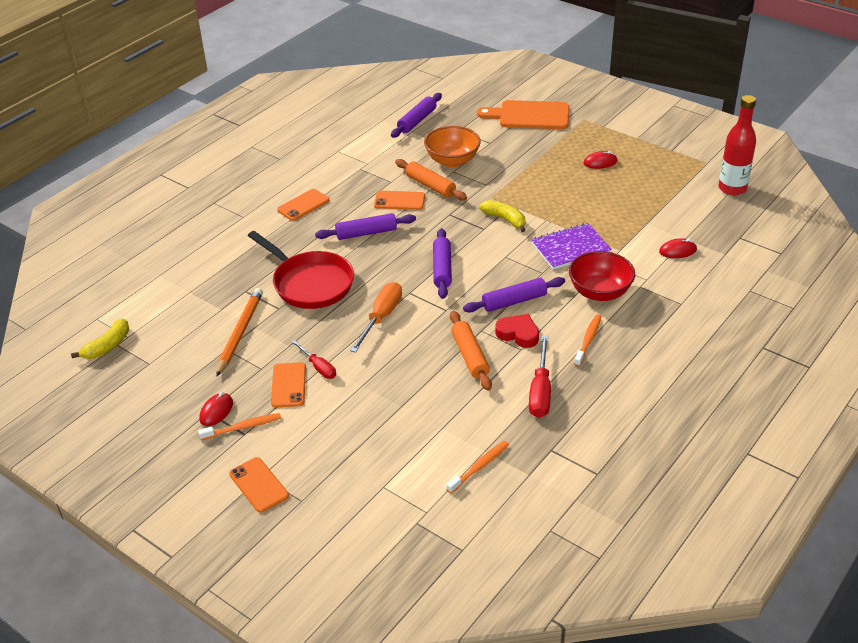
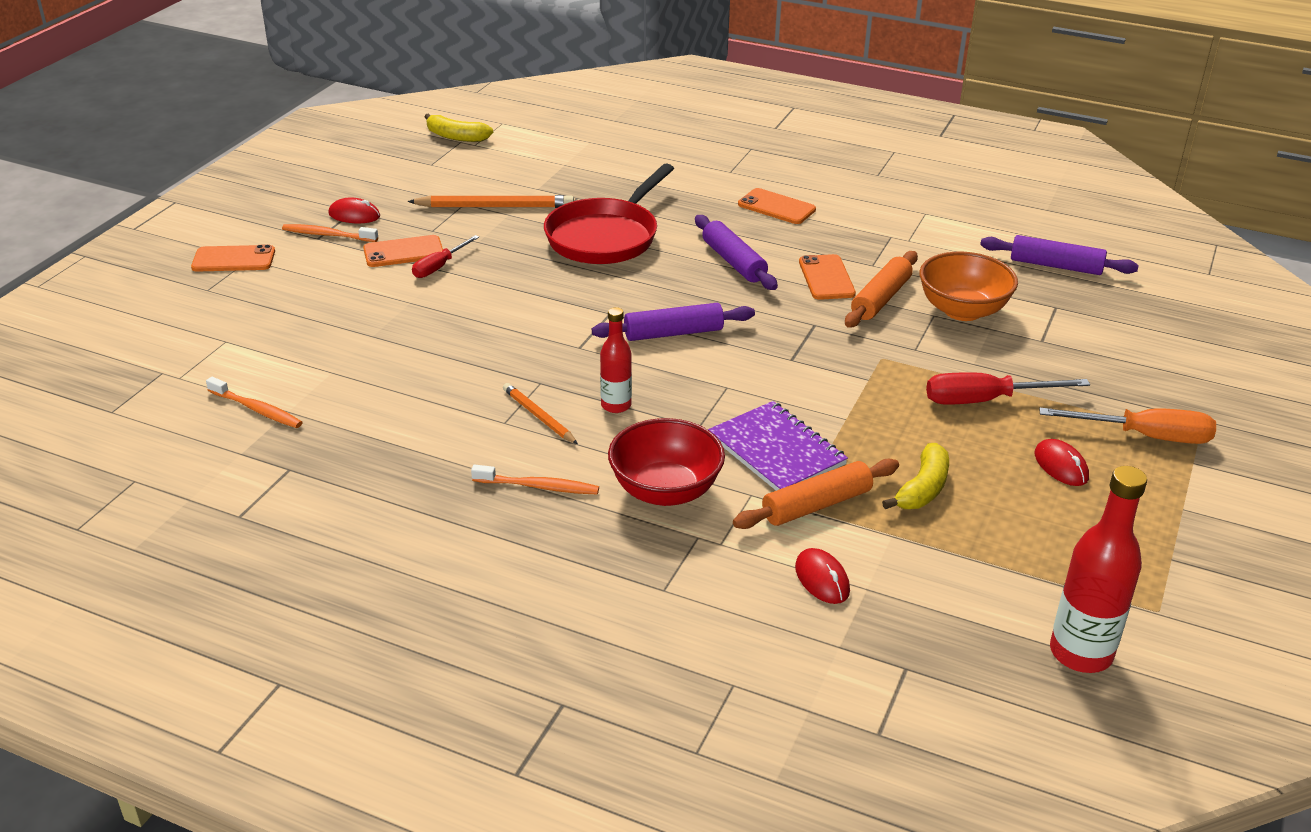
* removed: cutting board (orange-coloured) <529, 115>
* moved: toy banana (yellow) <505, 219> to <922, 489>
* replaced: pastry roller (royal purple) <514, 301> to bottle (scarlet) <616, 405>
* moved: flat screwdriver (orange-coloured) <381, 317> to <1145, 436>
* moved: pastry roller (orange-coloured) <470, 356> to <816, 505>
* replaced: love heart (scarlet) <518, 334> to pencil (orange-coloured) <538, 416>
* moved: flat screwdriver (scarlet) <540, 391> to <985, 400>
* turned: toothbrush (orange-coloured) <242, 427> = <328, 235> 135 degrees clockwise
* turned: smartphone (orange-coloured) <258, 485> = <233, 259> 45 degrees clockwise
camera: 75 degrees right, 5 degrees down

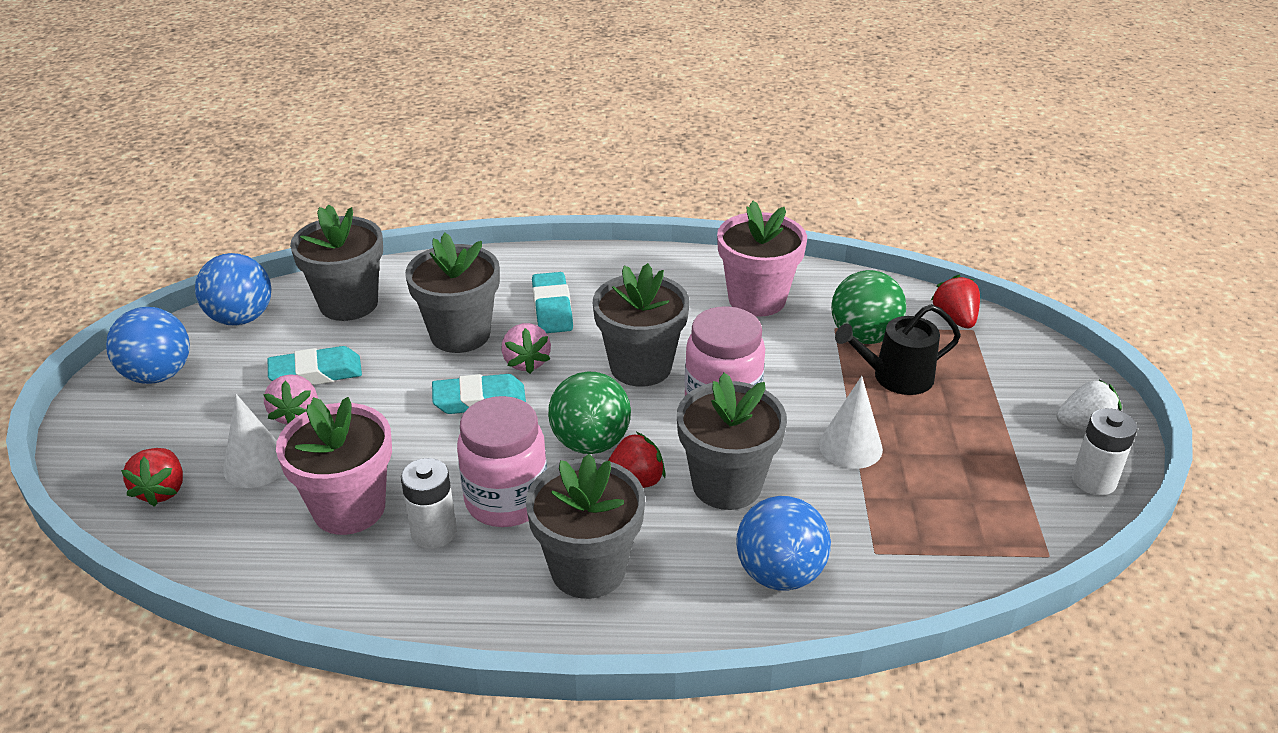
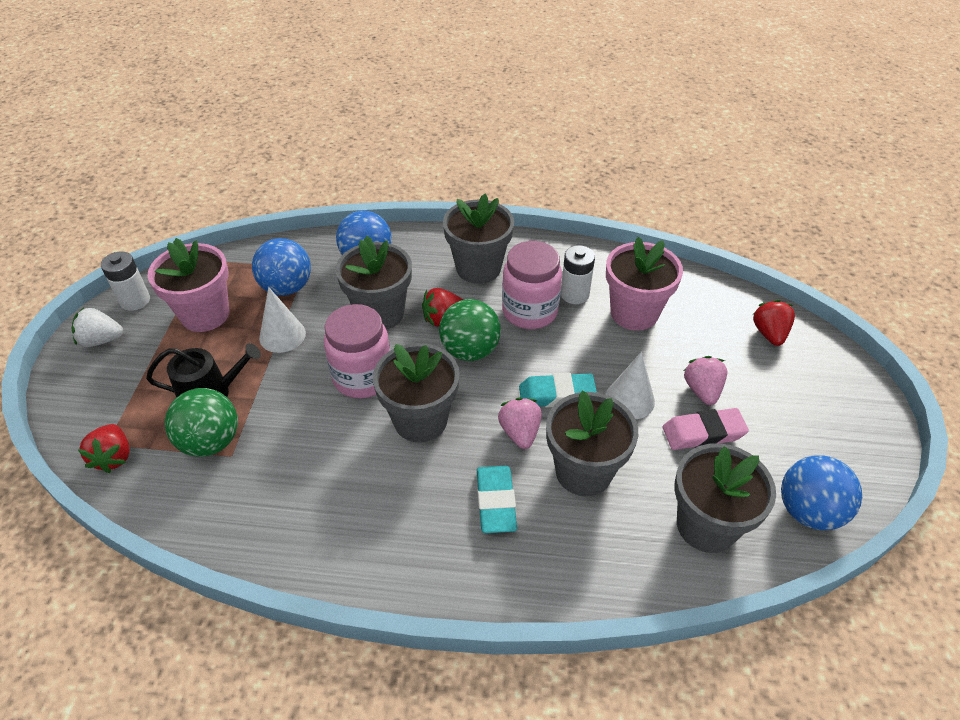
* moved: flower pot (rose-pink) <757, 299> to <205, 314>
* moved: ball (royal blue) <158, 375> to <287, 287>
* recoloured: gum eraser (aqua) <316, 373> to gum eraser (rose-pink) <703, 433>
* moved: solid cone (pure white) <256, 465> to <629, 399>
camera: 175 degrees left, 10 degrees up

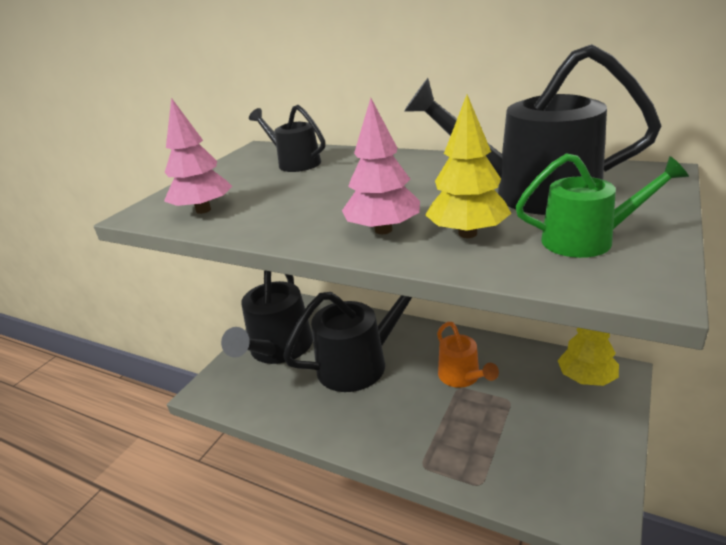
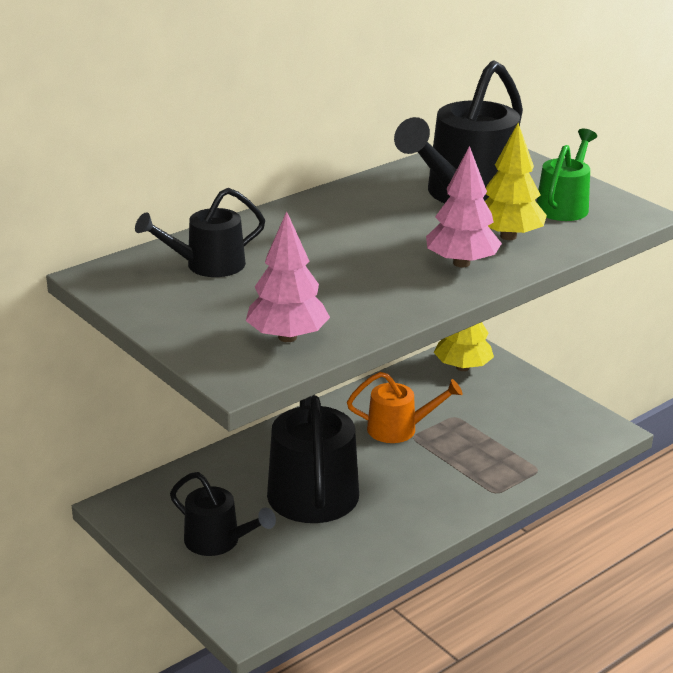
* resized: sprinkling can (black) <278, 349> = <218, 541> x0.56
camera: 70 degrees left, 0 degrees up

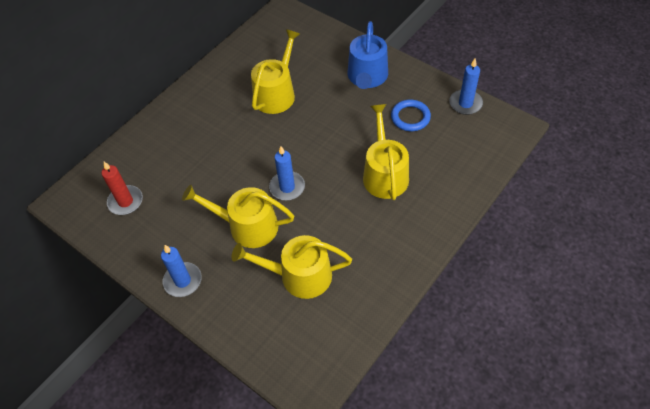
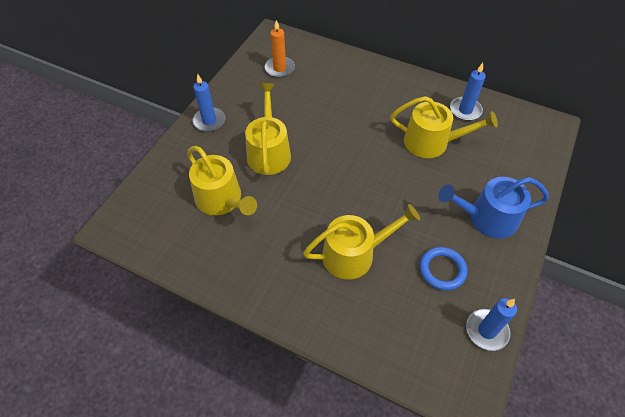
* moved: candle (royal blue) <287, 187> to <465, 110>
* recoloured: candle (scarlet) <125, 201> to candle (orange-coloured) <279, 68>
* turned: sprinkling can (yellow) <299, 275> = <222, 200> 150 degrees clockwise
camera: 75 degrees right, 0 degrees up

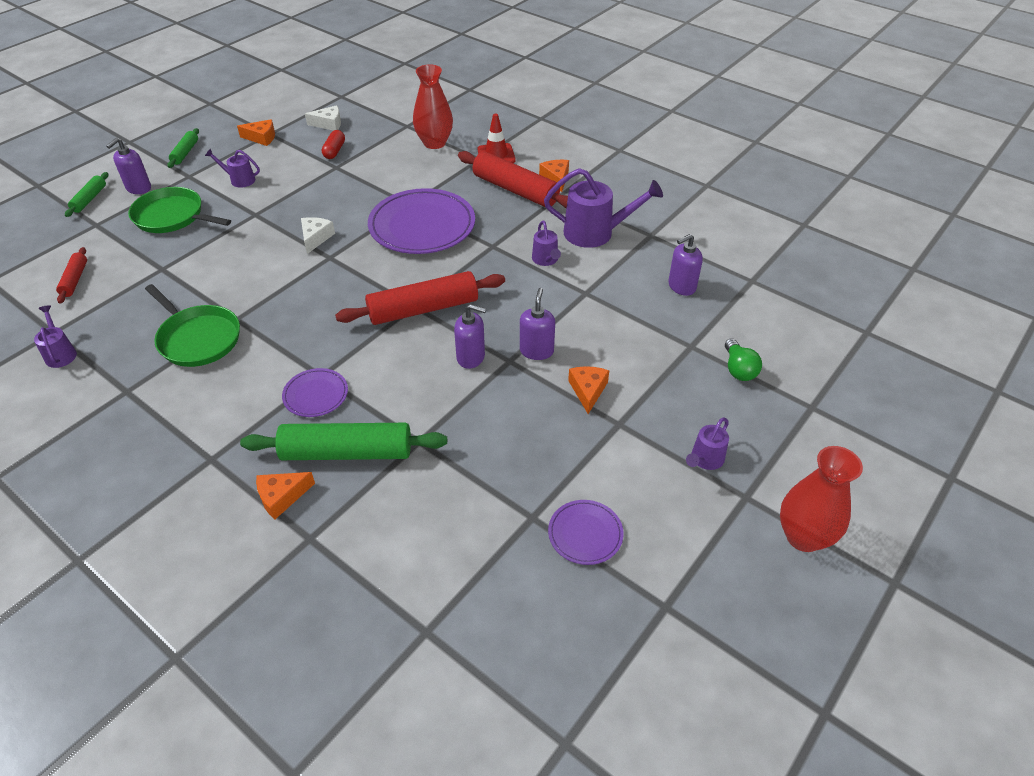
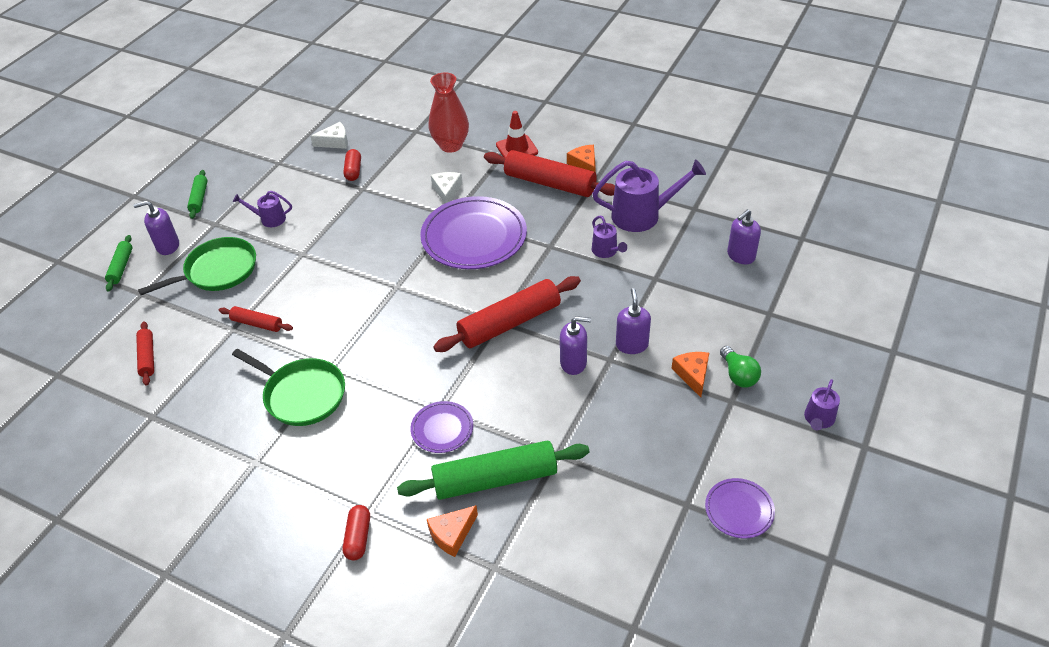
* removed: cheese wedge (orange-coloured) <261, 138>
* turned: soap dispenser (royal purple) <138, 188> = <167, 246> 60 degrees clockwise
* turned: pan (emerald) <172, 216> = <217, 271> 135 degrees clockwise
* moved: cheese wedge (pure white) <315, 238> to <447, 191>
* removed: sprinkling can (royal purple) <60, 353>
* moved: lightbulb (emerald) <738, 369> to <738, 375>
* removed: flower vase (scarlet) <803, 536>
* added: pastry roller (scarlet) <257, 324>
* added: pill shape (scarlet) <358, 537>
camera: 10 degrees left, 0 degrees up

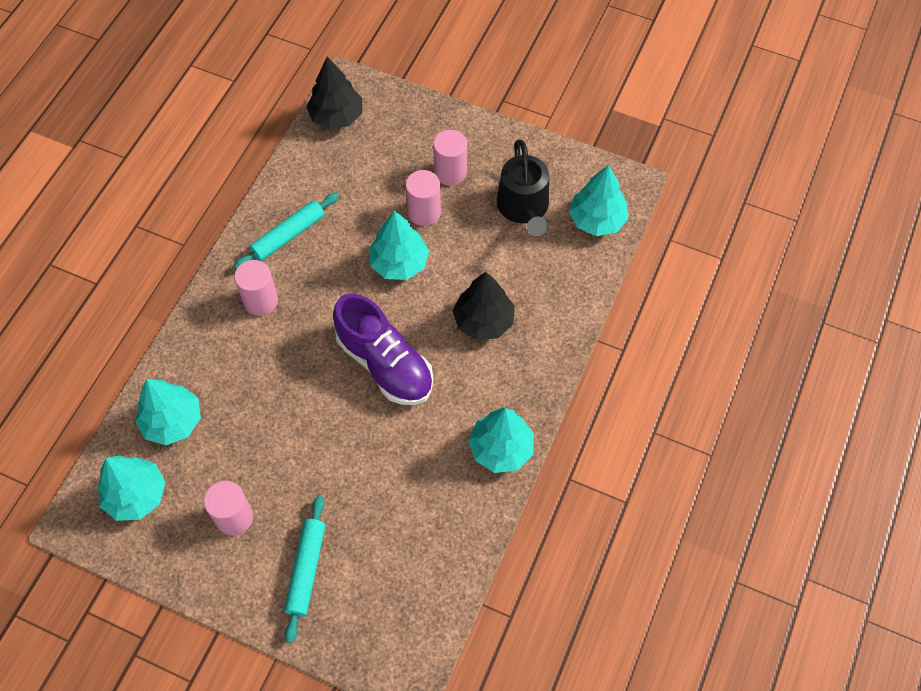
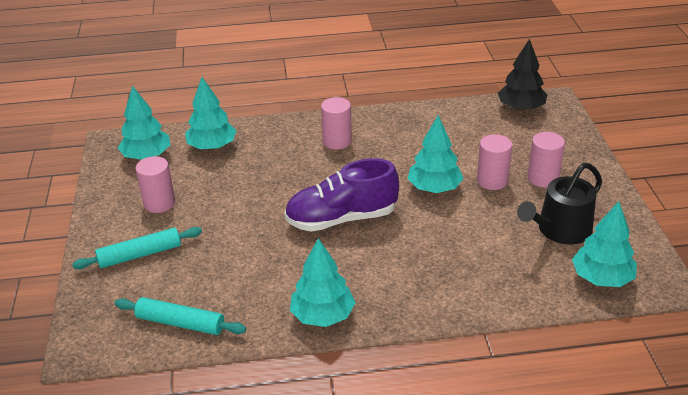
* moved: pastry roller (aqua) <288, 235> to <181, 323>
* removed: fir tree (black) <483, 321>
* turned: sneaker (royal purple) <385, 364> = <341, 219> 60 degrees clockwise
camera: 60 degrees right, 25 degrees down

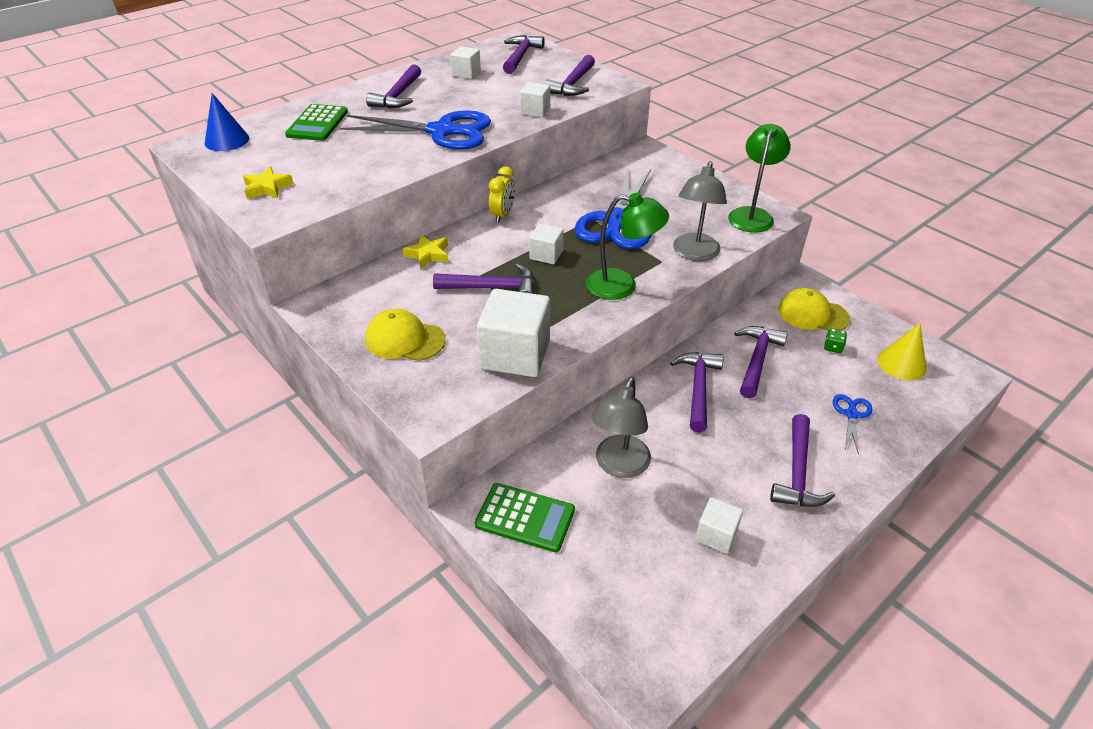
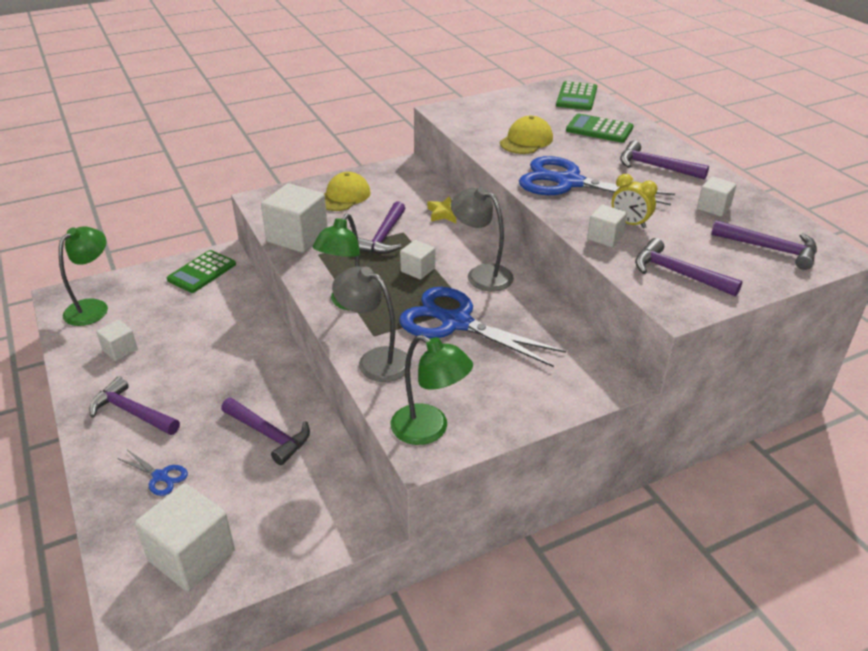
* replaced: solid cone (royal blue) <227, 140> to pocket calculator (emerald) <576, 97>
* turned: scissors (royal blue) <442, 131> = <568, 182> 90 degrees clockwise
* moved: alarm clock (yellow) <503, 215> to <629, 223>
* removed: star (yellow) <267, 187>
* moved: peaked cap (yellow) <812, 314> to <526, 140>
* replaced: solid cone (yellow) <901, 364> to block (pure white) <192, 555>
* removed: dice (emerald) <833, 347>
* removed: carpenter's hammer (royal purple) <698, 388>
* moved: desk lamp (gray) <619, 466> to <481, 274>
* added: desk lamp (emerald) <93, 307>
camera: 105 degrees right, 5 degrees down

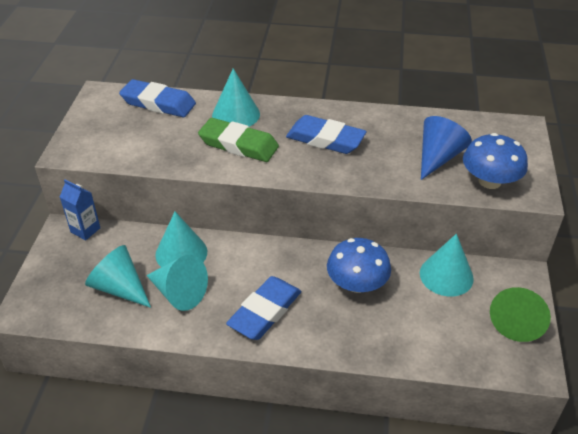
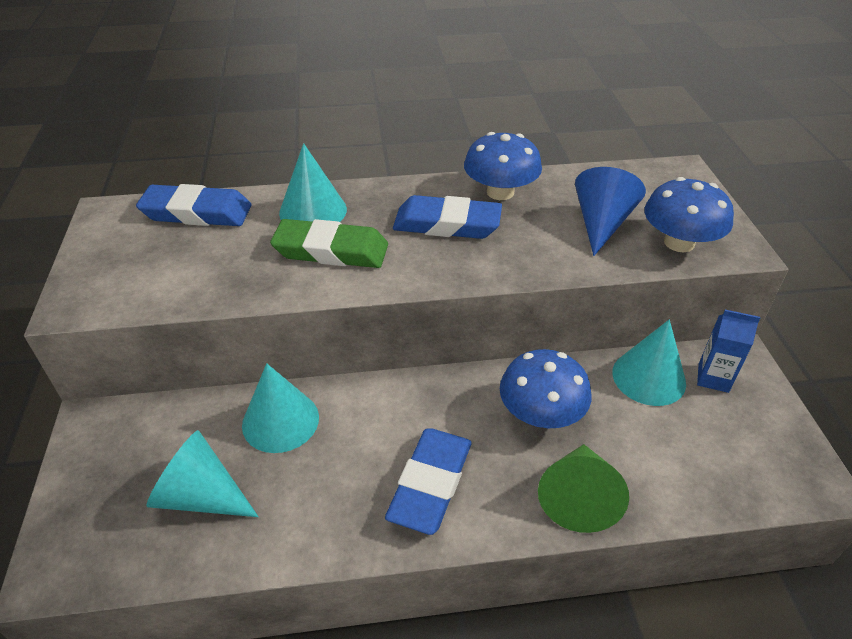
* moved: juice carton (royal blue) <85, 230> to <713, 378>
* removed: solid cone (aqua) <179, 293>
* moved: solid cone (emerald) <517, 320> to <578, 497>
* added: fungus (royal blue) <500, 192>
camera: 15 degrees left, 0 degrees up

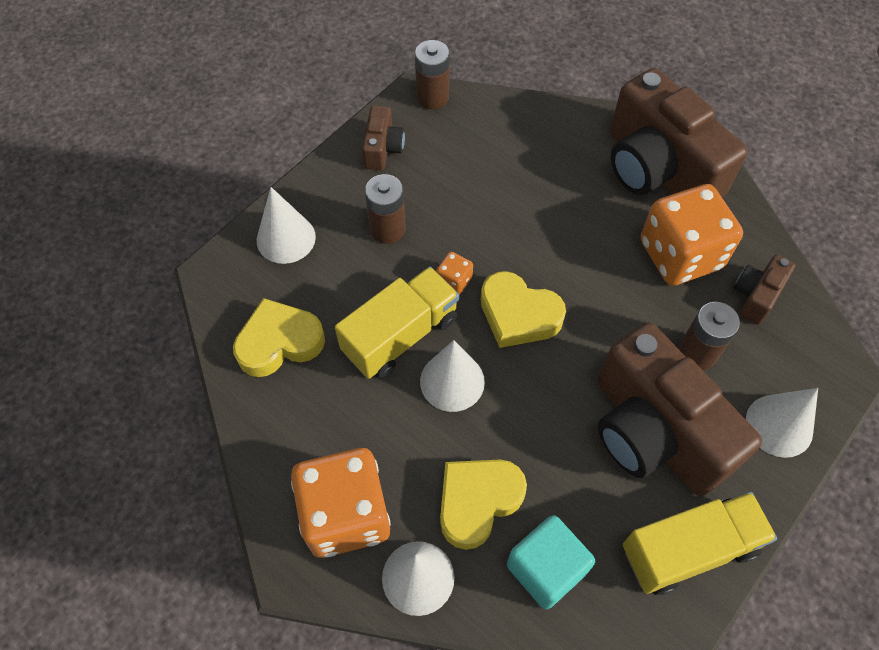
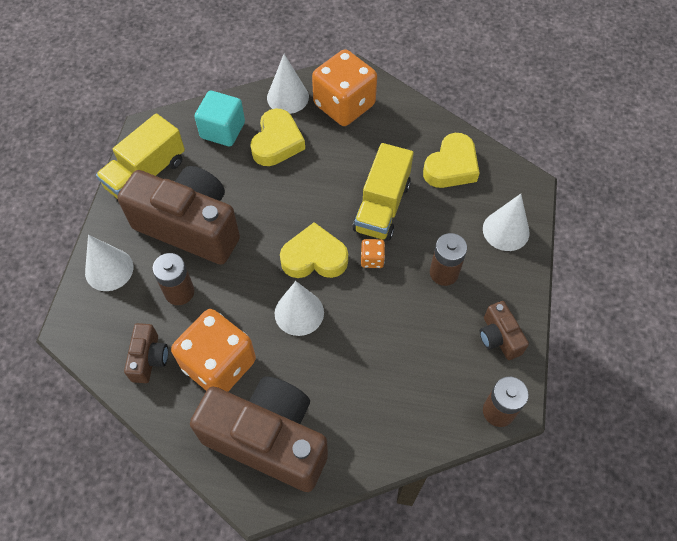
* moved: solid cone (pure white) <452, 381> to <299, 312>
camera: 150 degrees right, 0 degrees up

